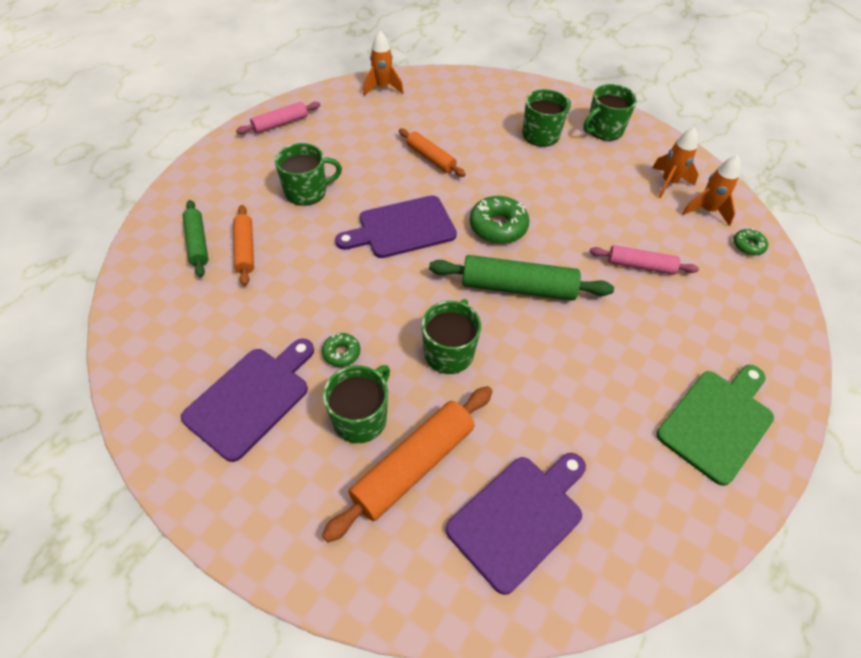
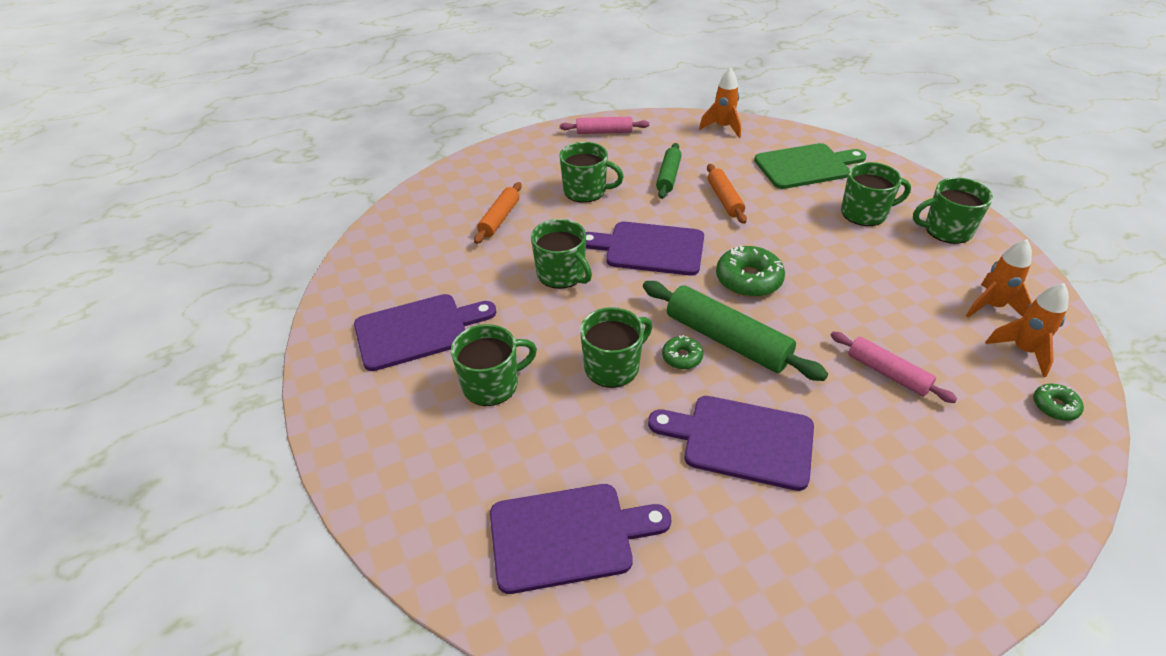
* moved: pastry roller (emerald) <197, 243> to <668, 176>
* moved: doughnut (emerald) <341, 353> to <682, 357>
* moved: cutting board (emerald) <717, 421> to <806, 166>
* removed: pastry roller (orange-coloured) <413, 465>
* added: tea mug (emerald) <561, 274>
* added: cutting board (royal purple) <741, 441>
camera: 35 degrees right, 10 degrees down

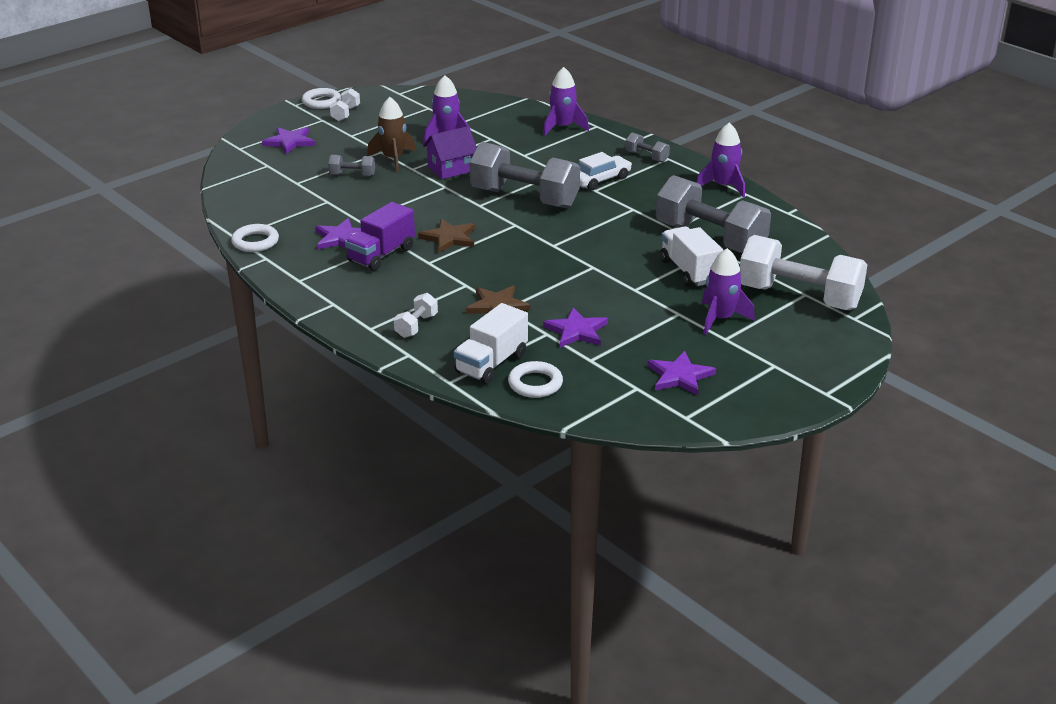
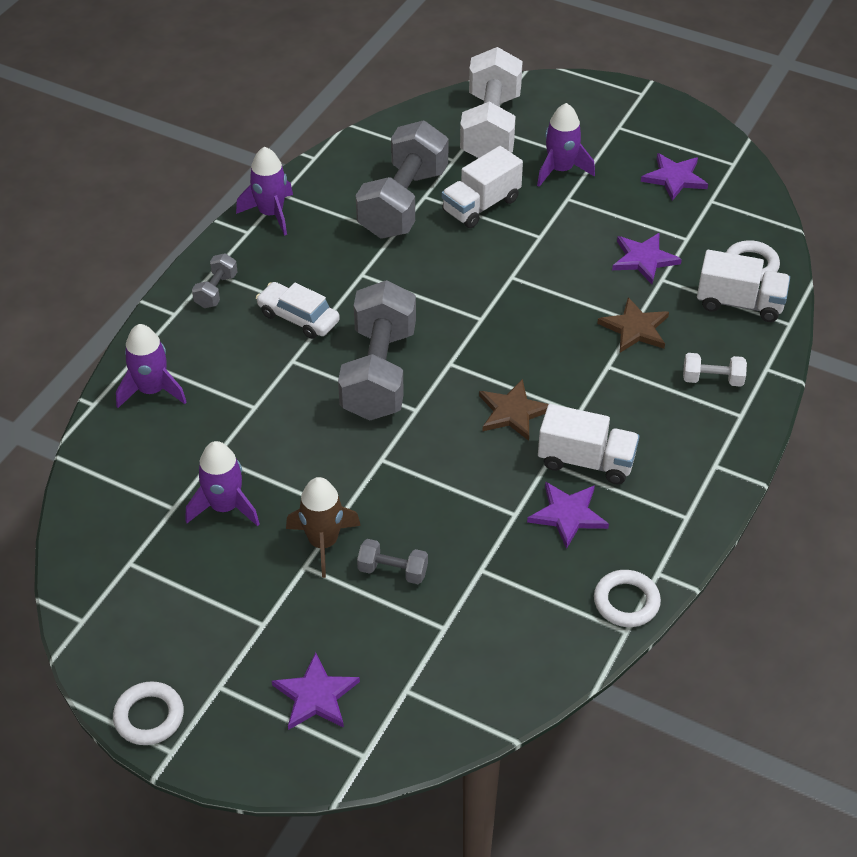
* removed: dumbbell (pure white) <345, 114>
* removed: cottage (royal purple) <451, 168>
* turned: dumbbell (gray) <352, 175> = <393, 571> 60 degrees counterclockwise
* recoloured: lorry (royal purple) <381, 255> to lorry (pure white) <586, 461>
camera: 110 degrees left, 15 degrees up

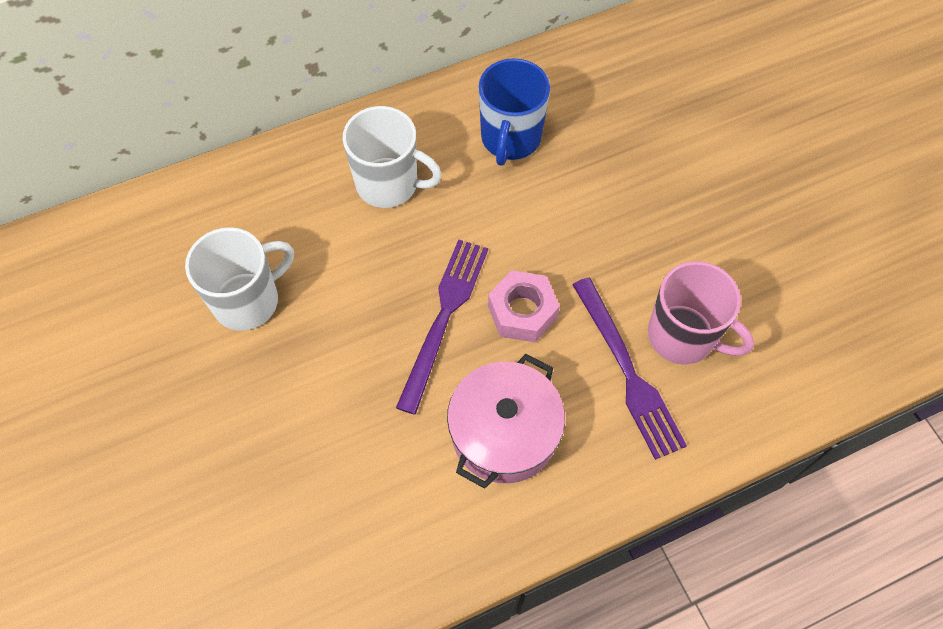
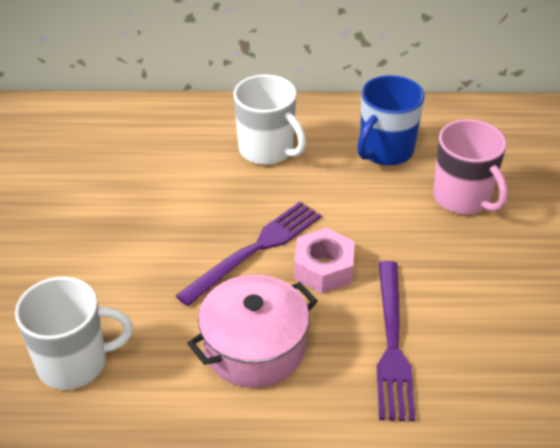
* moved: tea mug (pure white) <248, 300> to <74, 363>
* moved: tea mug (rose-pink) <683, 336> to <463, 198>
camera: 25 degrees right, 20 degrees down

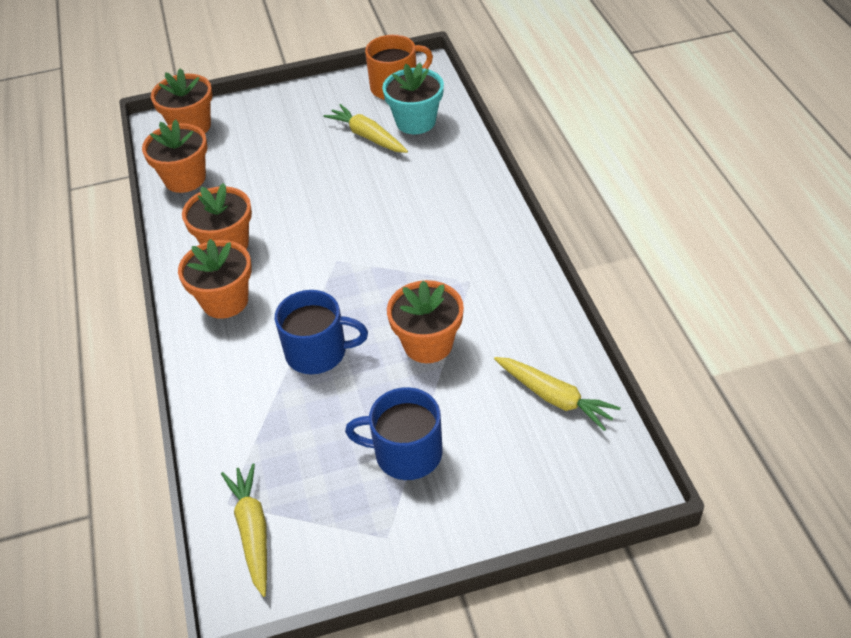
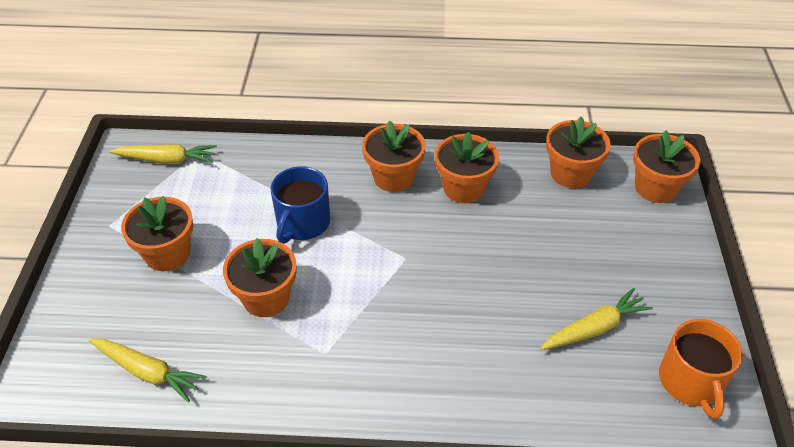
* removed: flower pot (aqua) <415, 122>
* turned: toy carrot (yellow) <554, 397> = <148, 372> 120 degrees counterclockwise
* replaced: tea mug (royal blue) <406, 453> to flower pot (orange-coloured) <167, 254>
camera: 105 degrees right, 0 degrees up

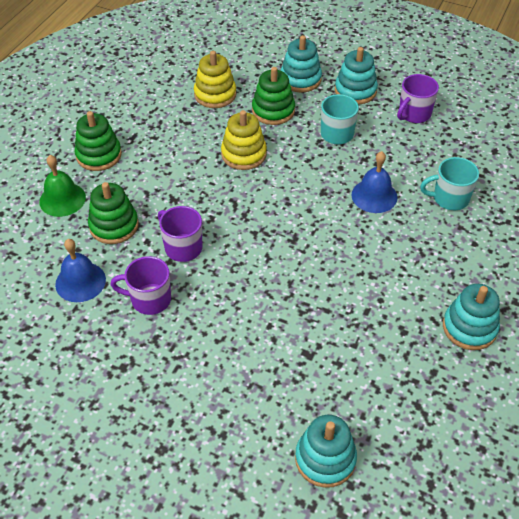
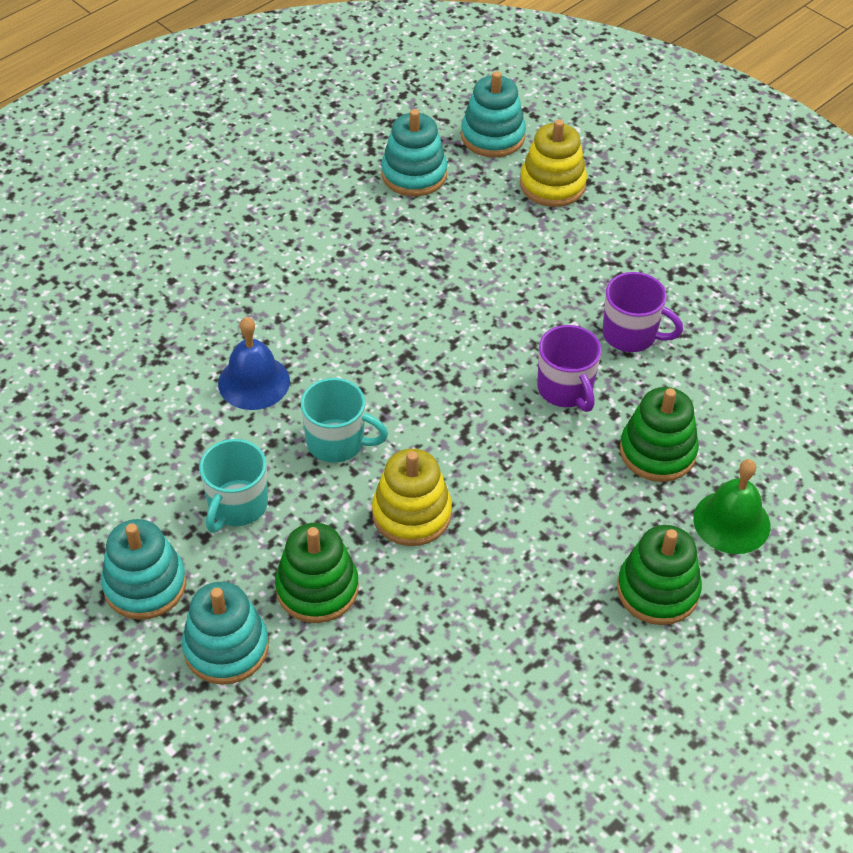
* moved: stacking toy (yellow) <215, 94> to <552, 185>
* removed: tea mug (royal purple) <413, 114>
* moved: tea mug (aqua) <449, 198> to <337, 442>
* removed: bell (royal blue) <80, 282>
* moved: stacking toy (aqua) <469, 327> to <414, 174>
camera: 160 degrees left, 0 degrees up

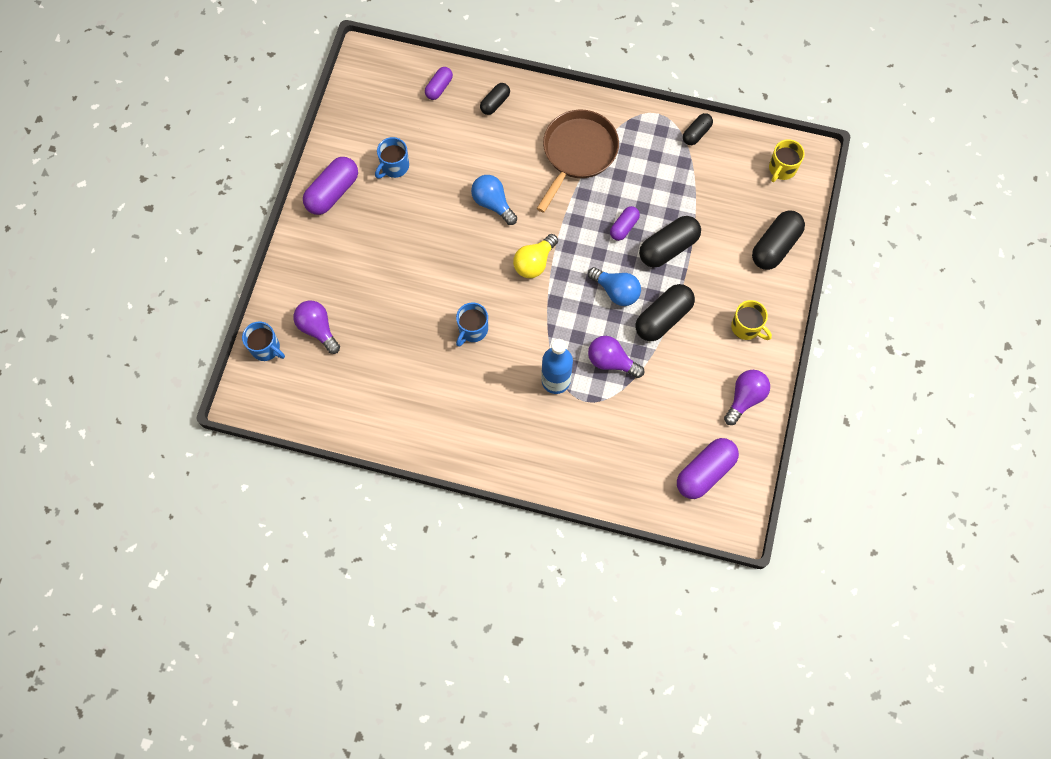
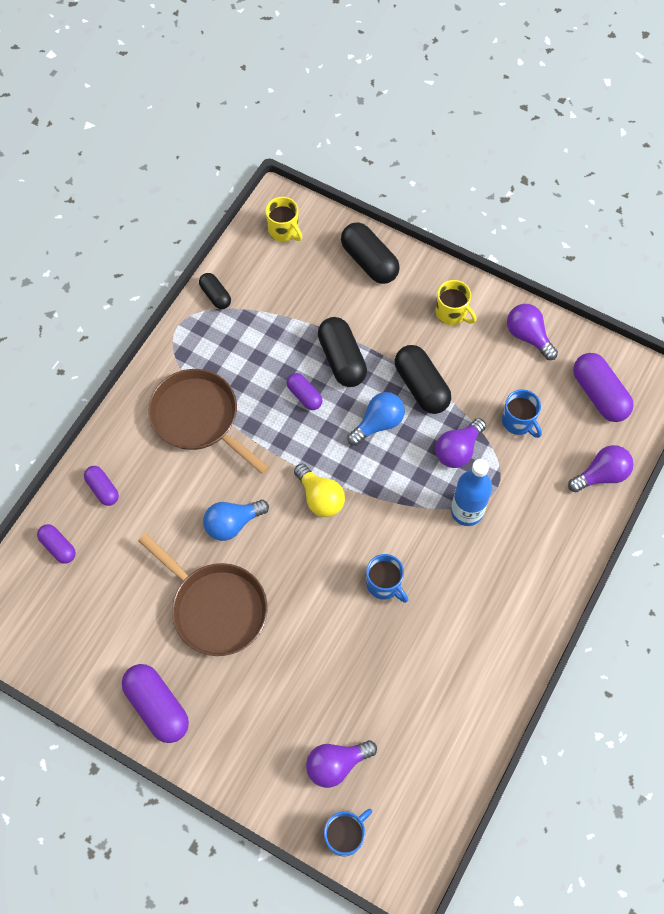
* recoloured: pill shape (black) <495, 103> to pill shape (royal purple) <103, 489>
* moved: tea mug (royal blue) <394, 166> to <518, 421>
* turned: tea mug (yellow) <746, 327> = <452, 313> 75 degrees clockwise
* added: lightbulb (royal purple) <601, 475>
* added: pan (brown) <215, 608>
camera: 75 degrees left, 5 degrees down

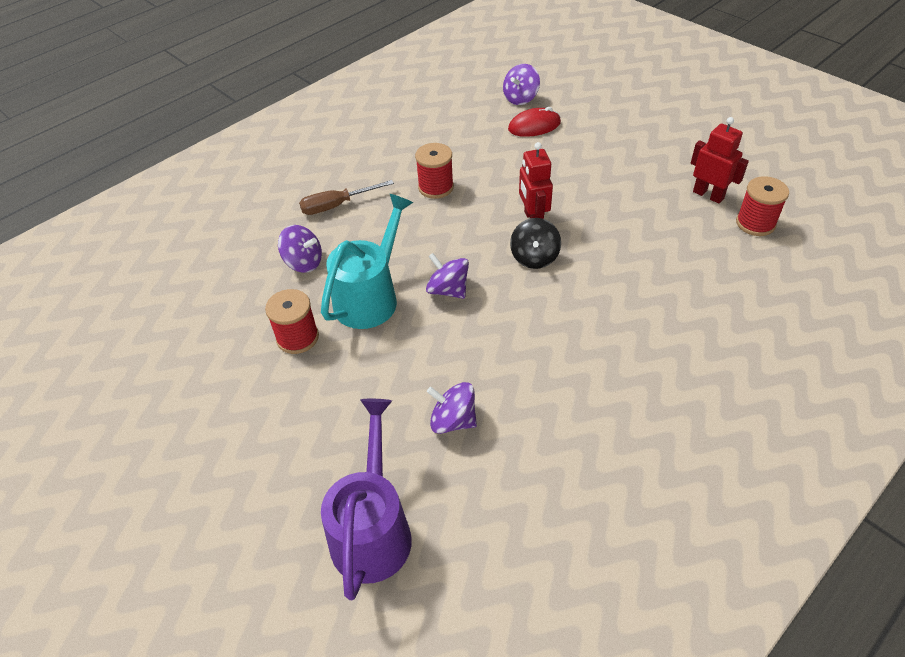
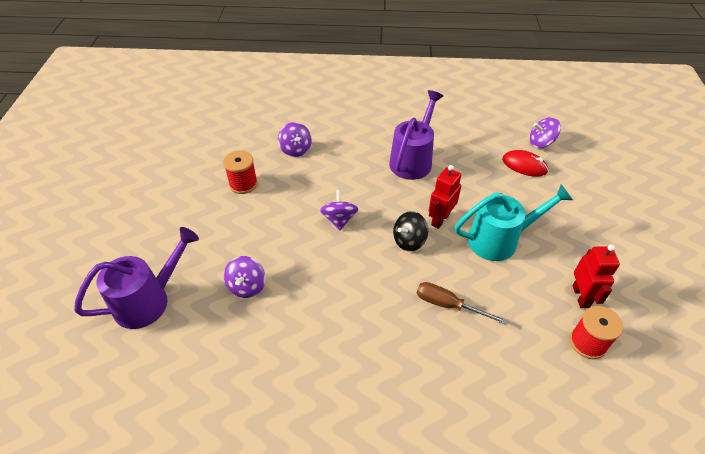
* replaced: reel of thread (scarlet) <436, 187> to sprinkling can (royal purple) <413, 159>
* moved: flat screwdriver (brown) <337, 205> to <448, 305>
* moved: sprinkling can (aqua) <371, 296> to <500, 239>
* turned: spinning top (royal purple) <453, 420> = <247, 286> 150 degrees counterclockwise
camera: 45 degrees right, 0 degrees up

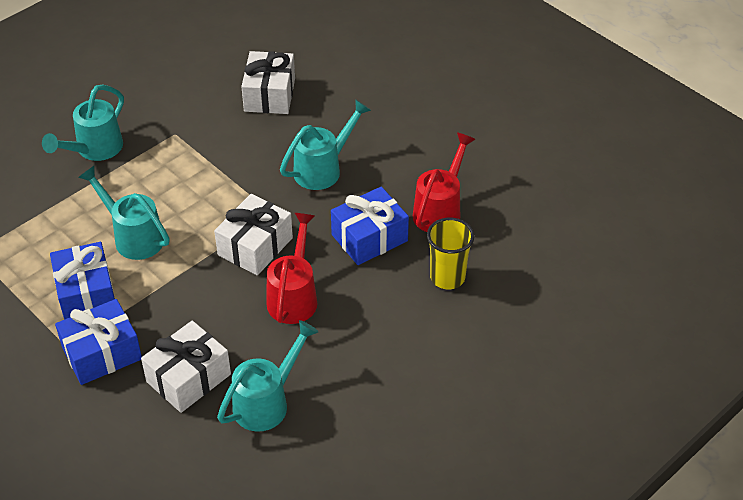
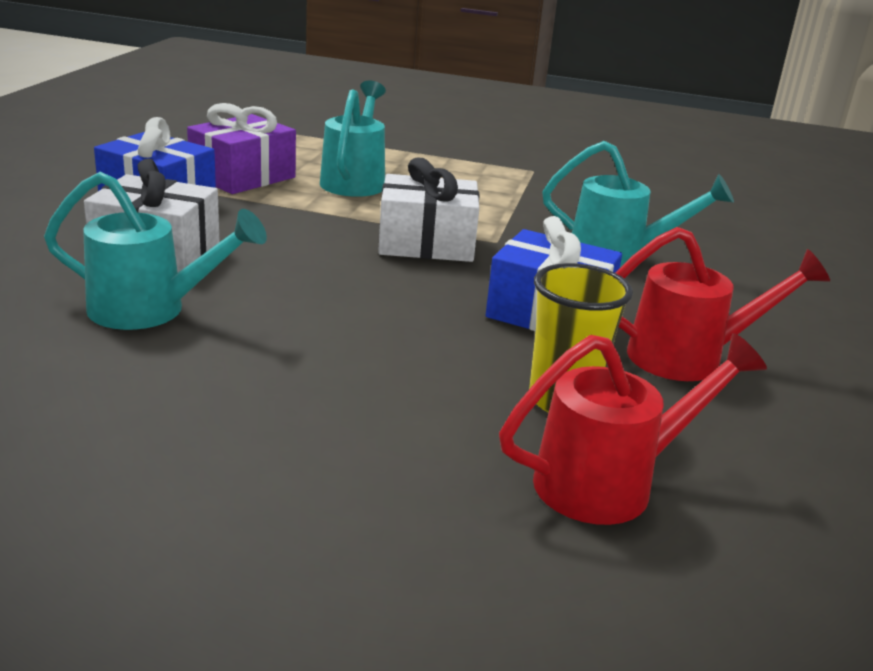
* removed: present (pure white) <269, 95>
* removed: sprinkling can (aqua) <94, 150>
* moved: sprinkling can (scarlet) <294, 296> to <609, 483>
* recoloured: present (royal blue) <86, 294> to present (royal purple) <243, 176>
camera: 55 degrees right, 20 degrees down

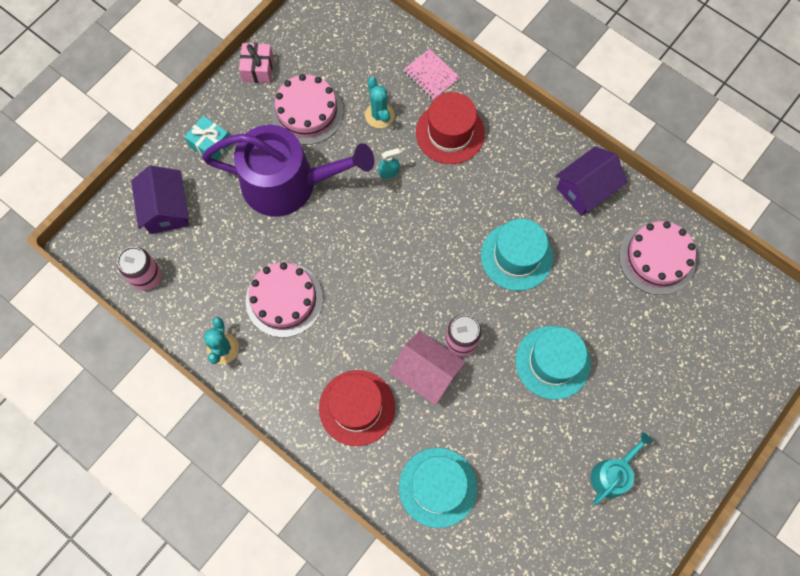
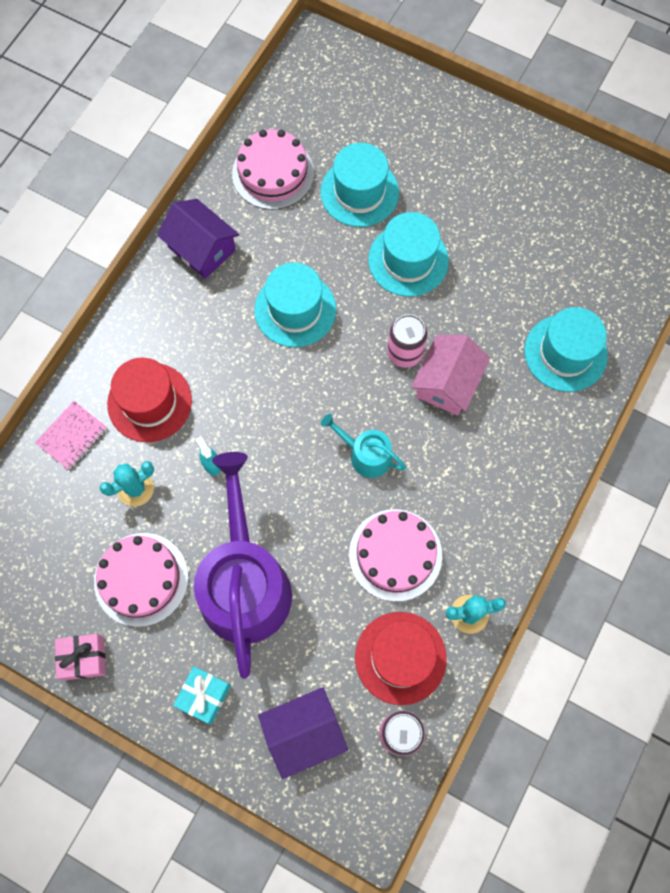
* moved: hat (scarlet) <357, 407> to <400, 657>
* moved: sprinkling can (aqua) <612, 474> to <365, 454>
* added: hat (aqua) <359, 192>
camera: 100 degrees left, 0 degrees up

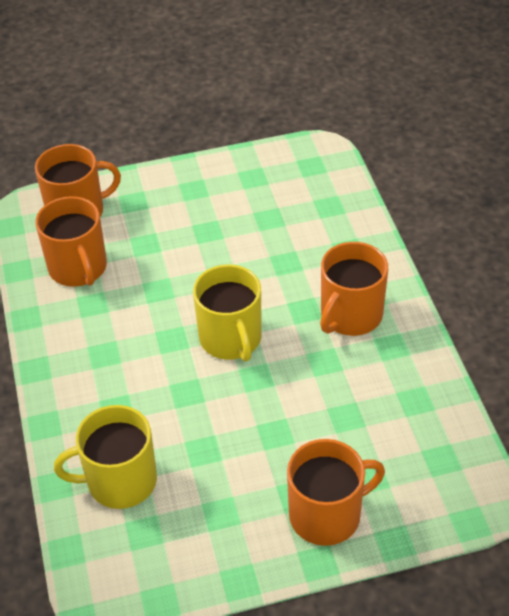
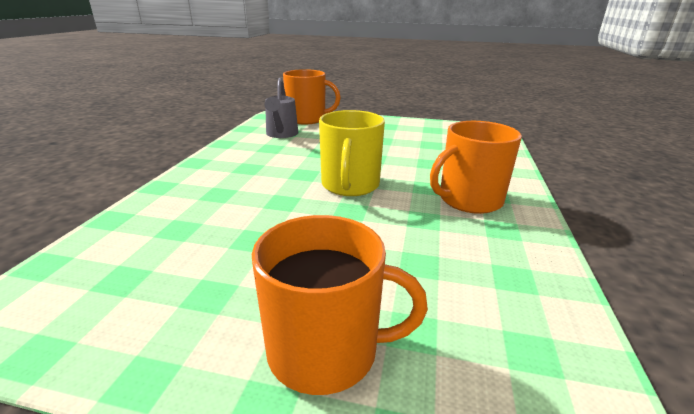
* replaced: tea mug (orange-coloured) <78, 268> to sprinkling can (gray) <281, 135>
* removed: tea mug (yellow) <120, 481>
camera: 25 degrees right, 20 degrees down

